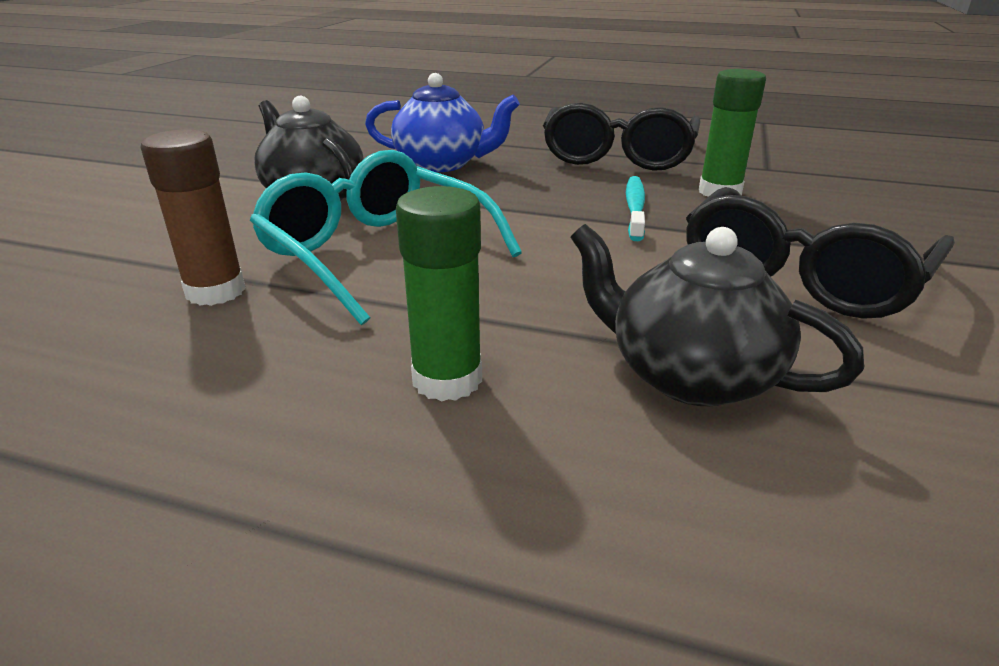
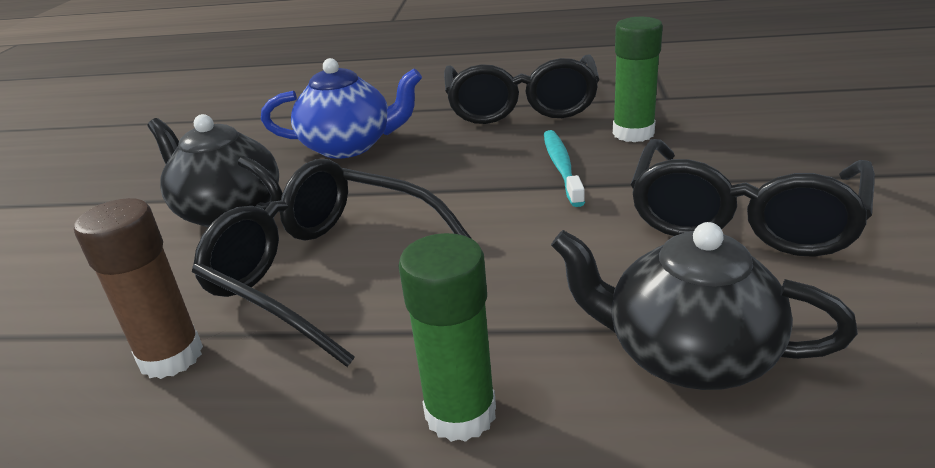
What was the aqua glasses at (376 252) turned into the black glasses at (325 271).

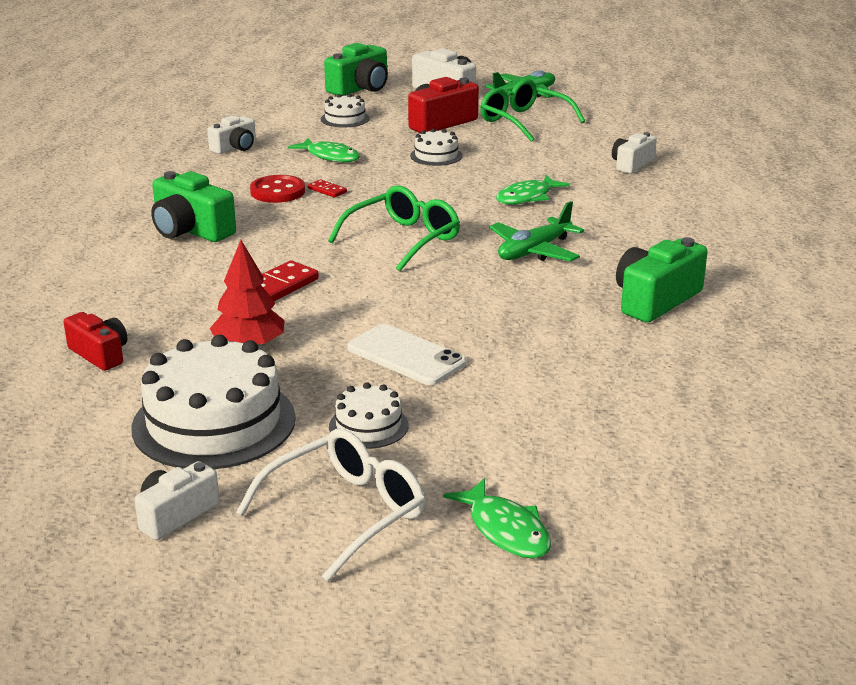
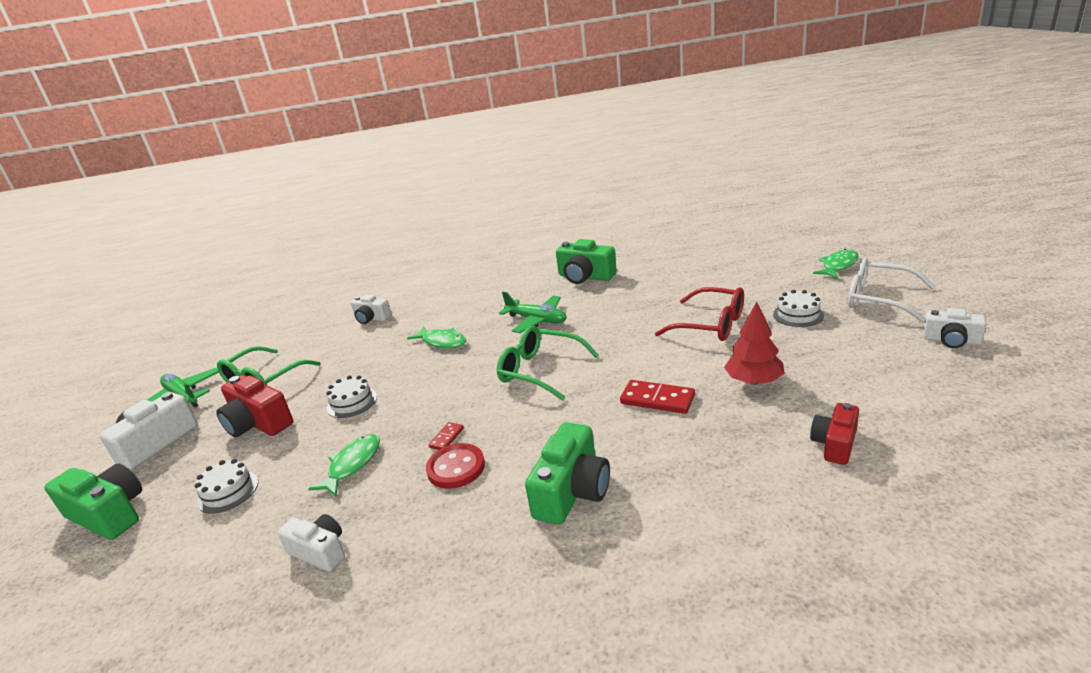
The second view lost the snow-white layer cake at (214 422).
Where the snow-white phone stood at (406 355), the scarlet glasses came to stand at (711 325).

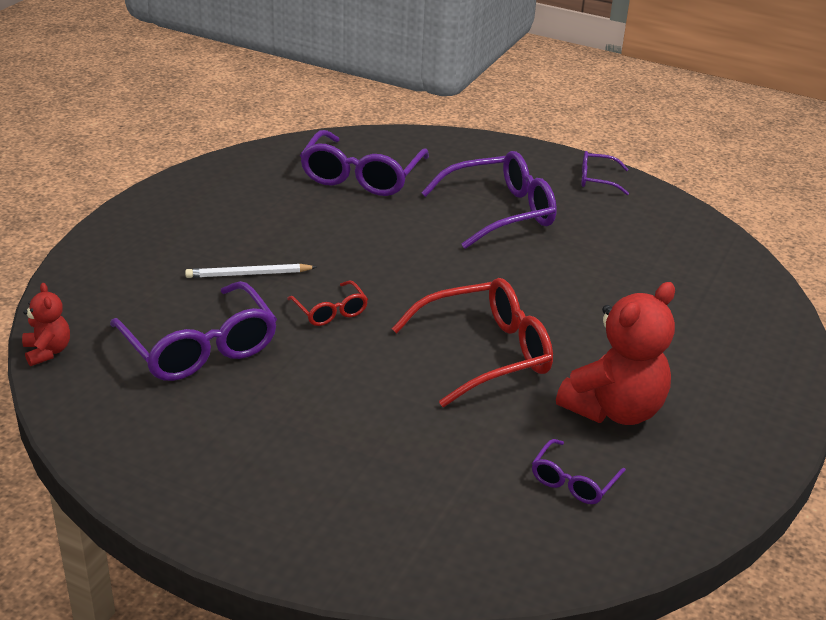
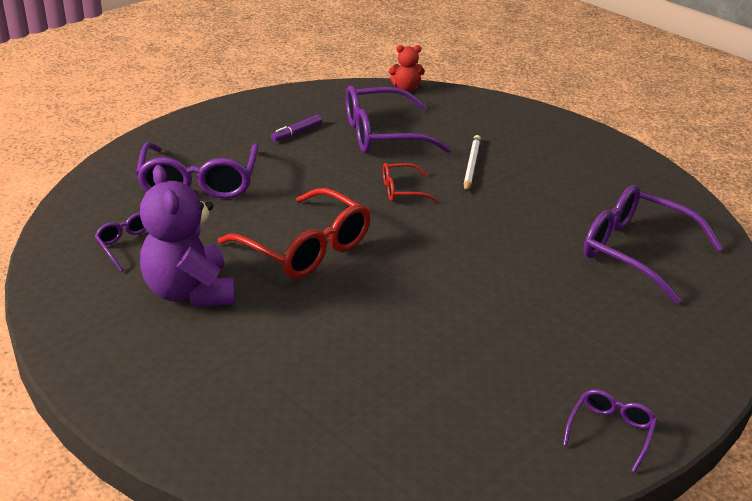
The scarlet glasses at (484 354) ended up facing another way, 45 degrees counterclockwise from before.
The royal purple glasses ended up elsewhere, having gone from (499 212) to (199 181).
What was the scarlet stuffed bear at (614 410) turned into the royal purple stuffed bear at (190 292).
The second view gained the royal purple marker at (297 132).

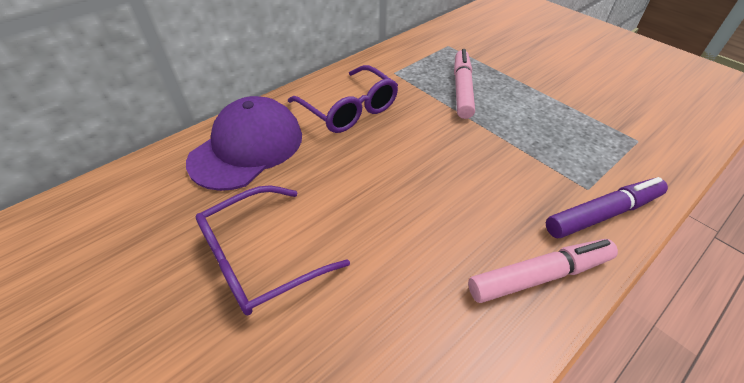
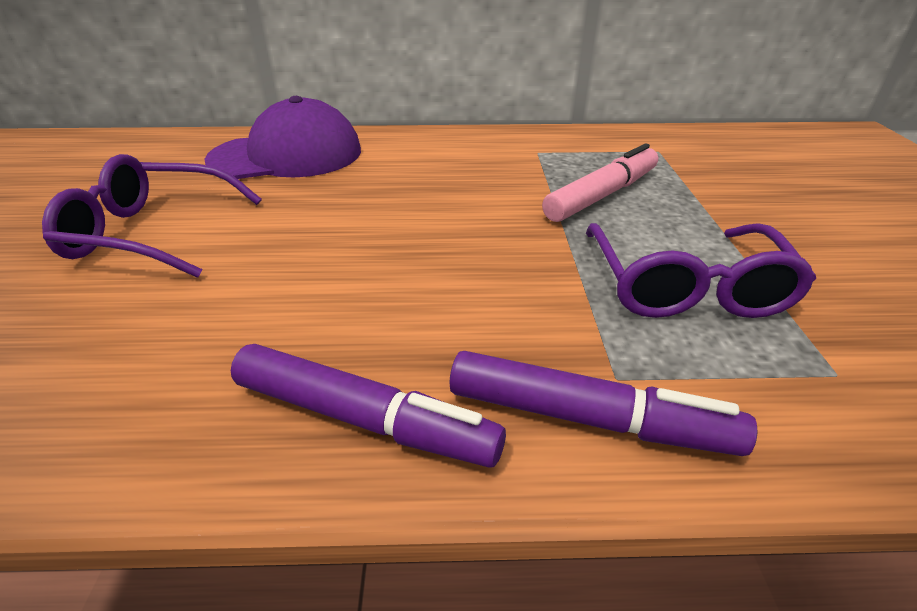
The royal purple glasses ended up elsewhere, having gone from (349 109) to (686 287).
What was the rose-pink marker at (539 276) turned into the royal purple marker at (363 419).

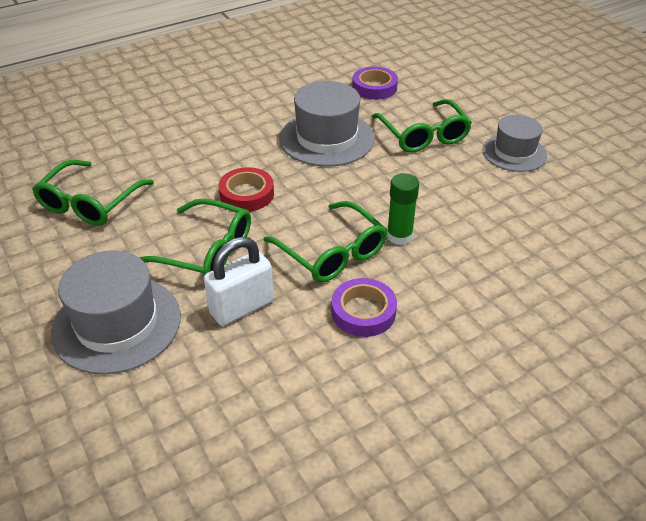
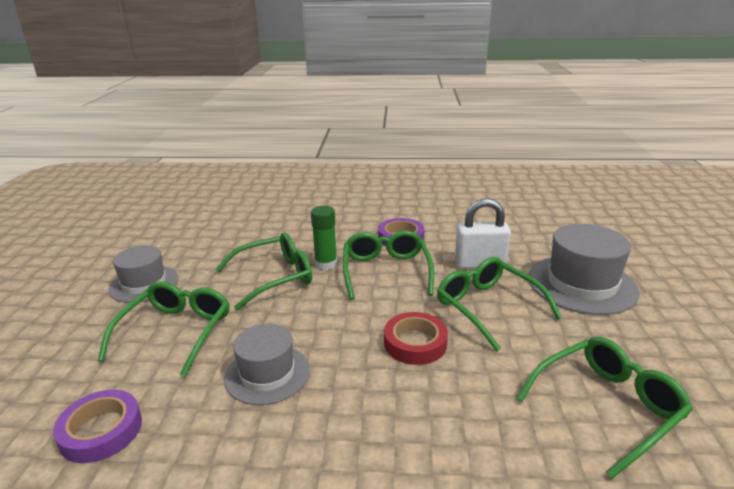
The size of the ash-grey hat at (326 138) changed by a factor of 0.65.
The second view gained the leaf-green glasses at (273 277).

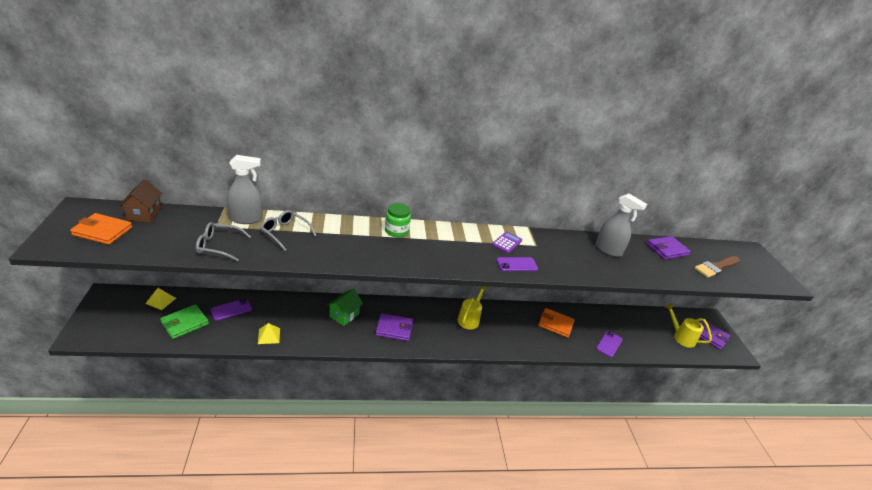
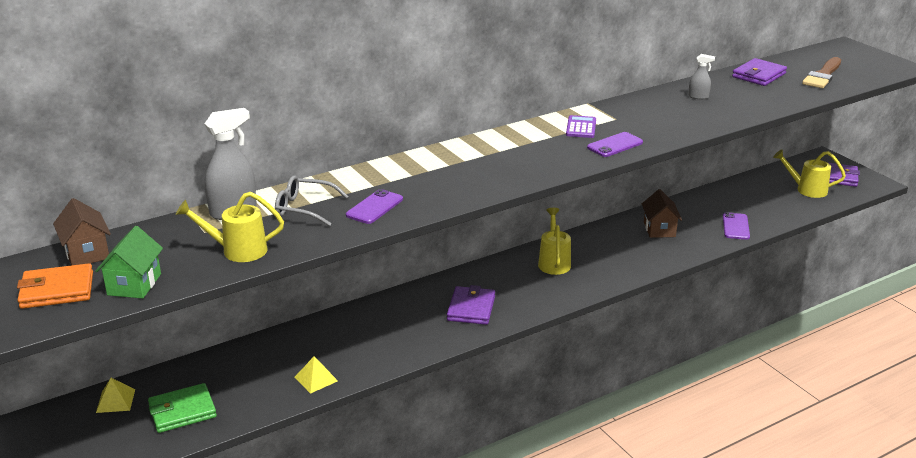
The leaf-green wallet at (185 323) ended up facing another way, 45 degrees clockwise from before.
Where the ash-grey glasses stood at (218 246), the yellow watering pot came to stand at (237 250).
The royal purple phone ended up elsewhere, having gone from (231 310) to (374 207).
The leaf-green toy house ended up elsewhere, having gone from (344 315) to (134 284).
The royal purple wallet at (394 329) ended up facing another way, 60 degrees counterclockwise from before.
The second view lost the leaf-green jar at (396 231).
Where the orange-coloured wallet stood at (555 324), the brown toy house came to stand at (659 229).
The size of the ash-grey sprayer at (608 250) changed by a factor of 0.51.

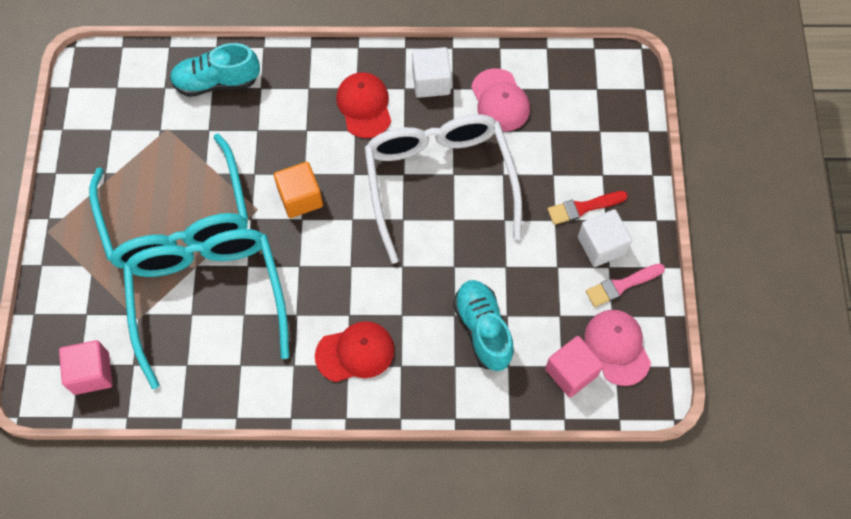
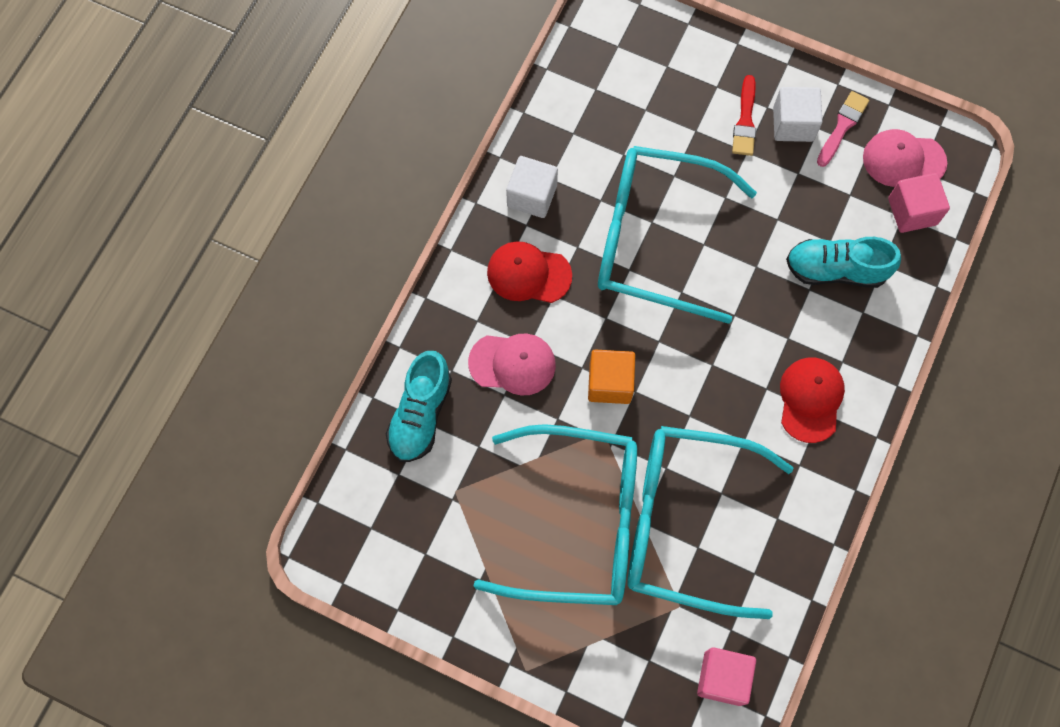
What was the snow-white glasses at (439 182) turned into the aqua glasses at (655 239).
The rose-pink baseball cap ended up elsewhere, having gone from (500 100) to (512 364).
The rose-pink paintbrush at (621 285) ended up facing another way, 150 degrees counterclockwise from before.

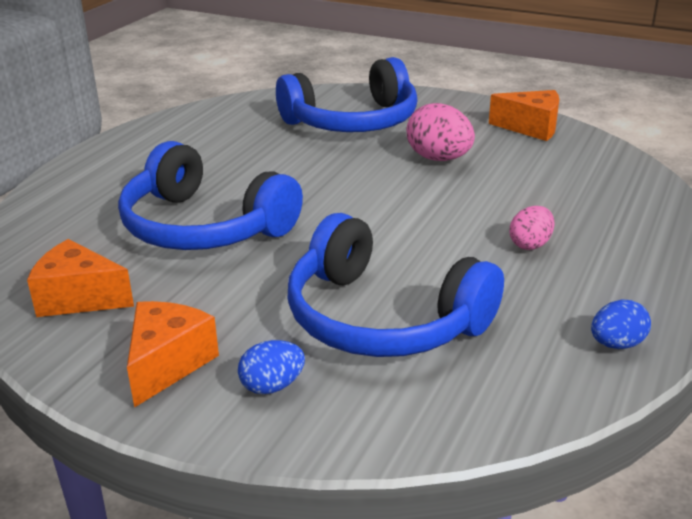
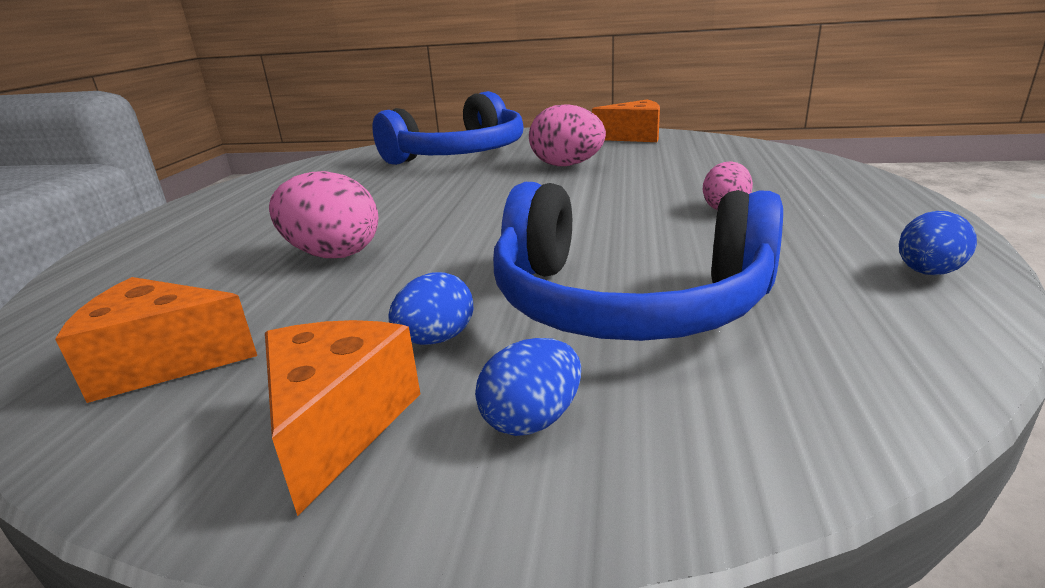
Where the royal blue headset stood at (204 227), the rose-pink egg came to stand at (332 254).
The second view gained the royal blue egg at (436 339).

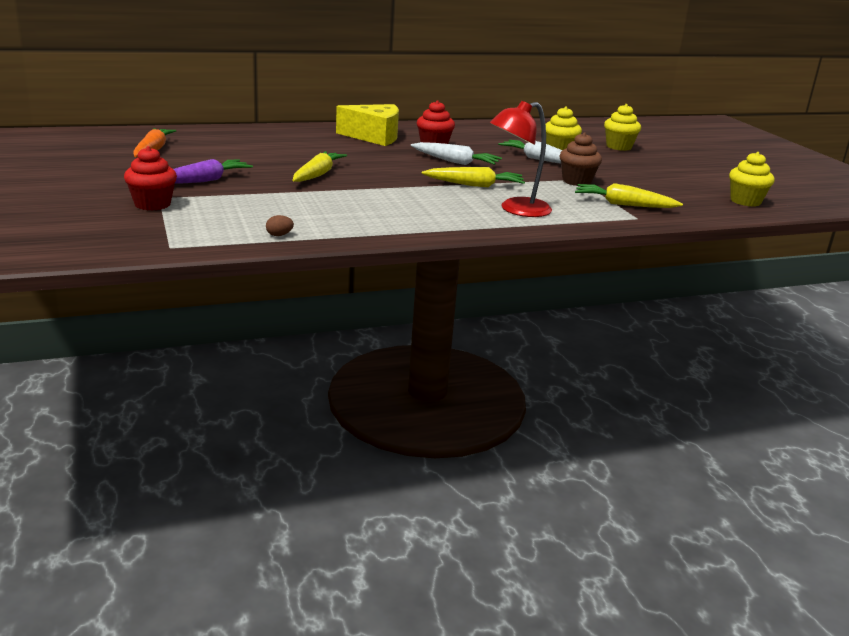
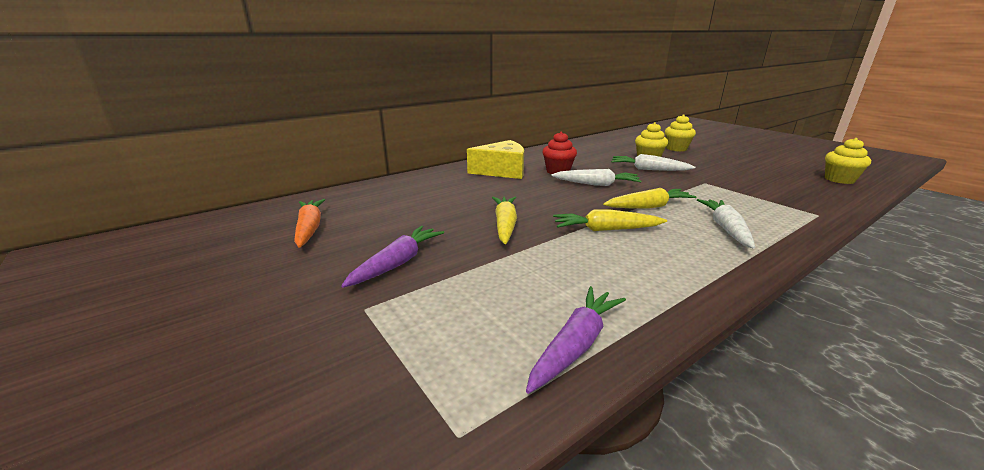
The second view lost the scarlet cupcake at (152 204).
Where the brown egg stood at (279 235), the royal purple toy carrot came to stand at (575 345).
Where the scarlet reading lamp stood at (516 210), the snow-white toy carrot came to stand at (725 229).
The second view lost the brown cupcake at (577 181).
The yellow toy carrot ended up elsewhere, having gone from (624 205) to (606 229).

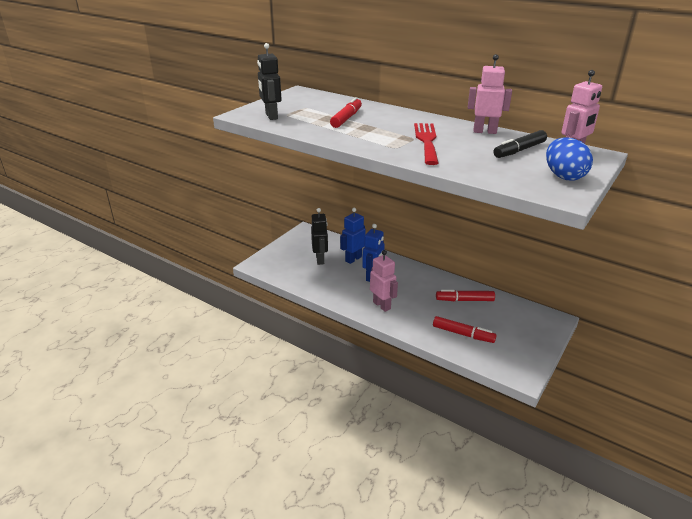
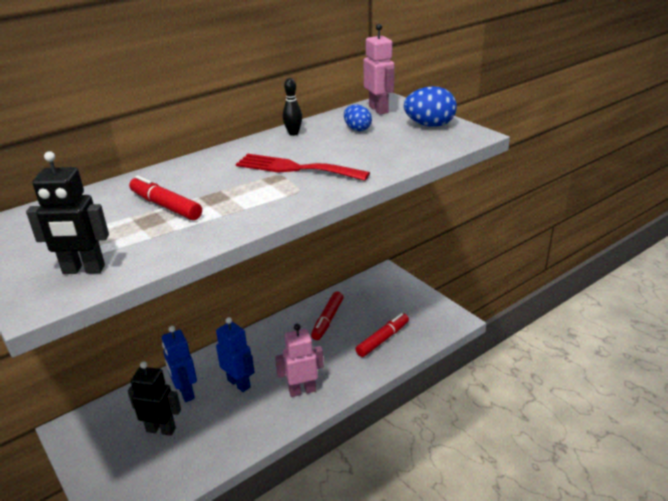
Where the rose-pink toy robot stood at (484 131), the black bowling pin came to stand at (293 133).
Where the black marker stood at (519 150), the royal blue egg came to stand at (357 129).

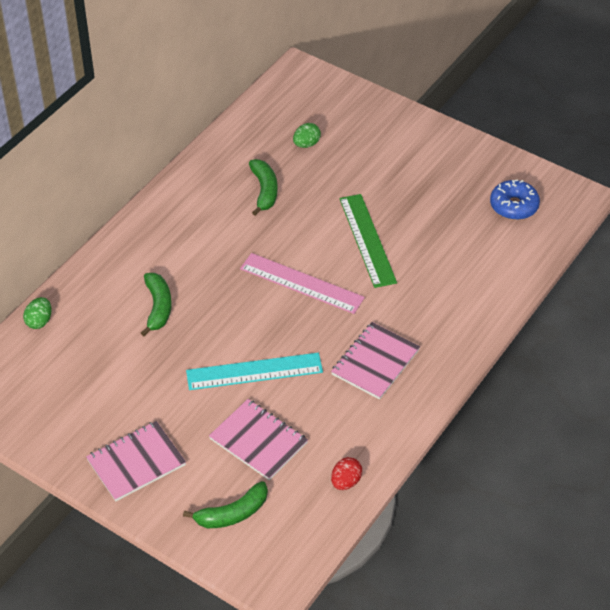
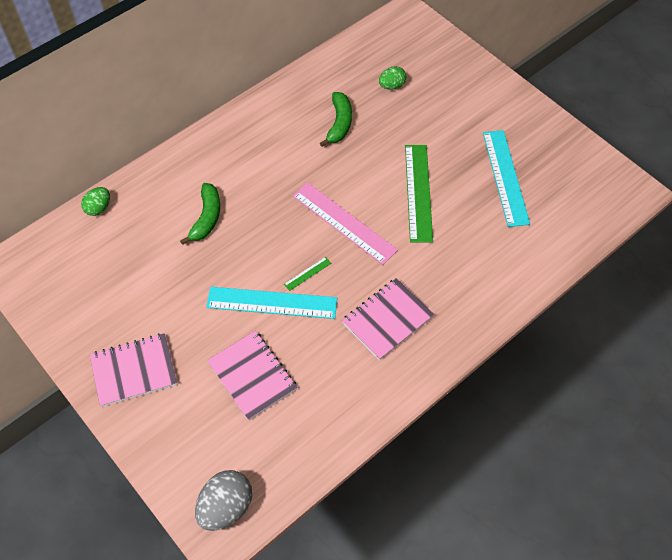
The second view lost the leaf-green banana fruit at (232 513).
The second view lost the scarlet egg at (346 482).
The second view lost the royal blue donut at (514 206).
The second view gained the ash-grey egg at (226 507).
The second view gained the leaf-green straightedge at (307 273).
The second view gained the aqua straightedge at (505 177).

